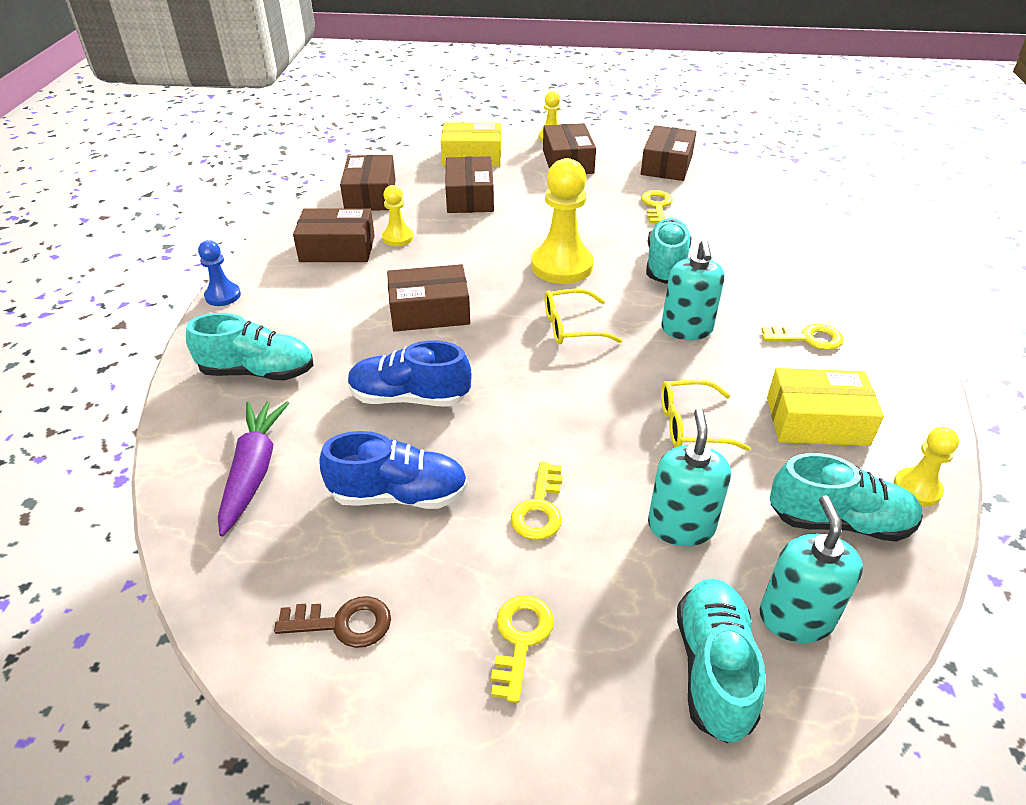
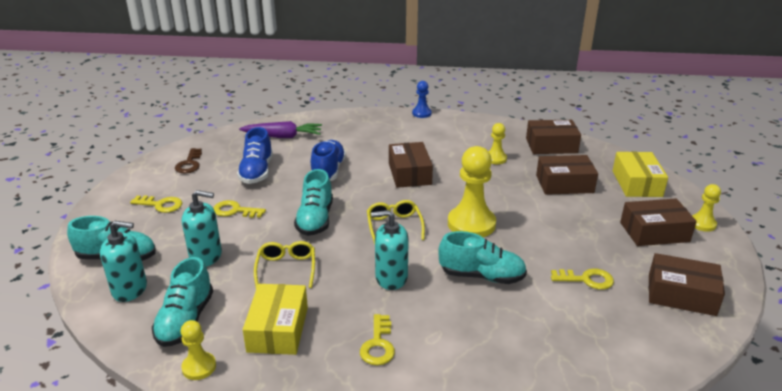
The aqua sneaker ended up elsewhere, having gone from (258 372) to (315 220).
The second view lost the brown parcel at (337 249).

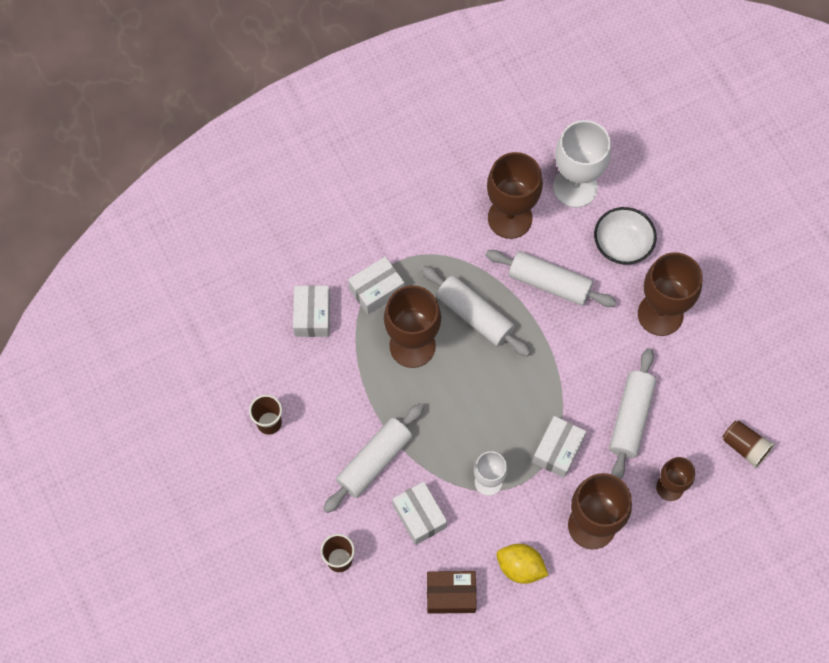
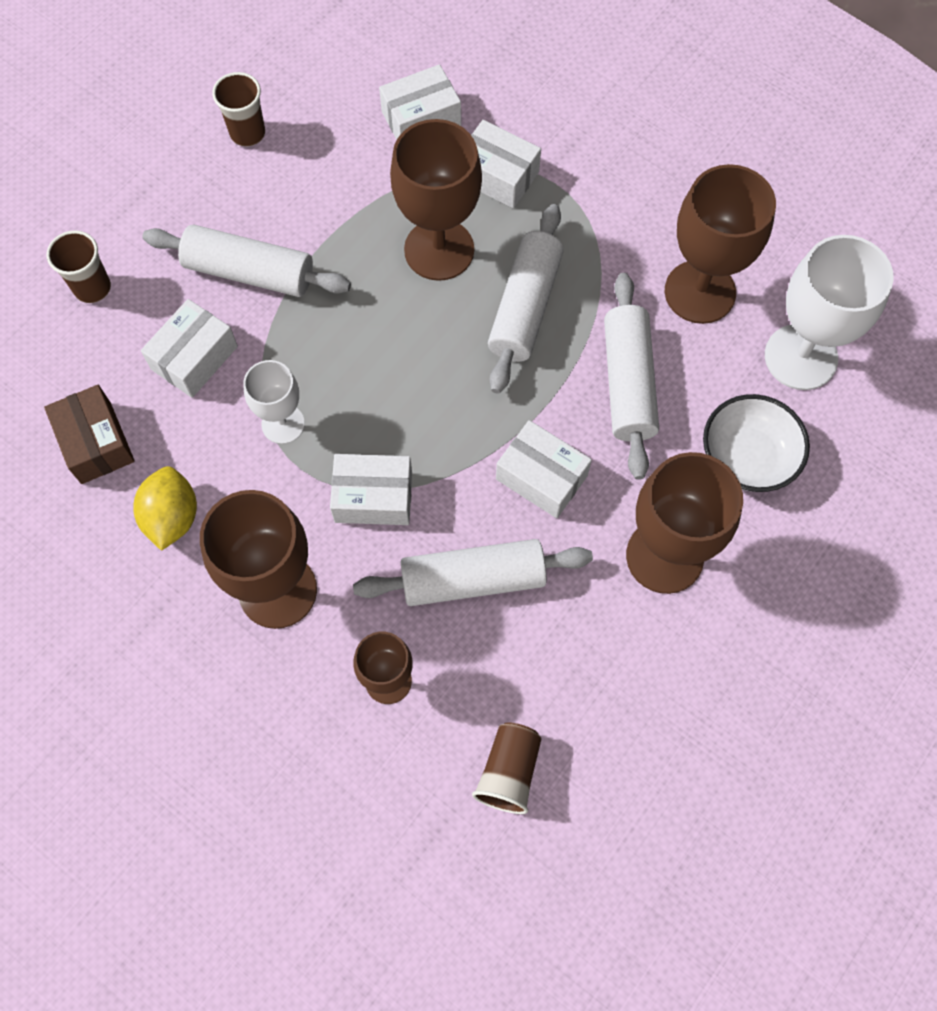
The second view gained the snow-white parcel at (541 477).

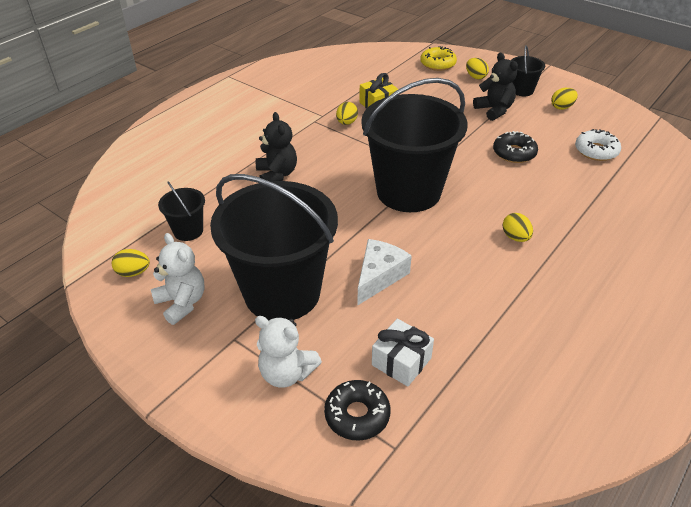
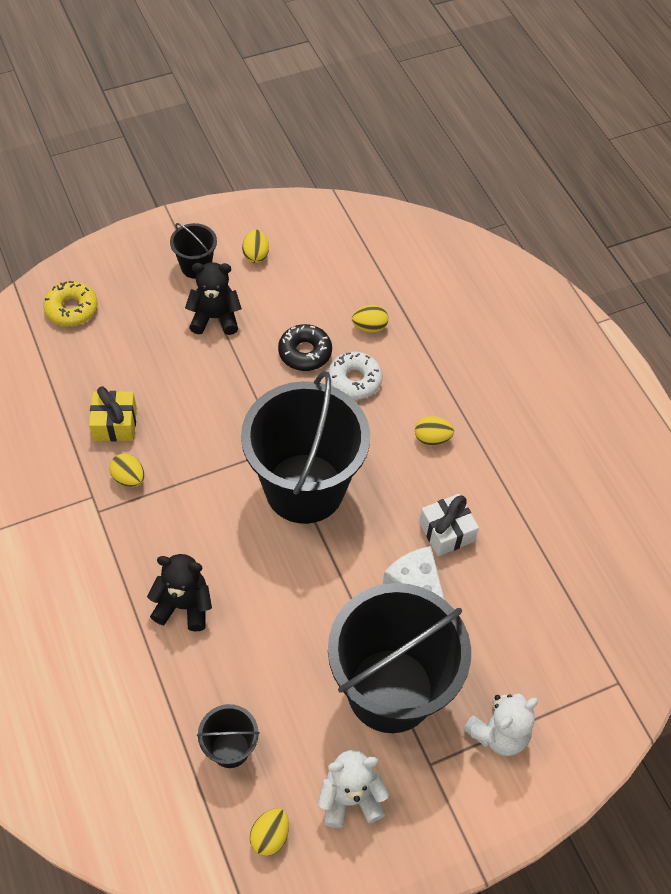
The second view lost the black donut at (357 415).
The snow-white gift ended up elsewhere, having gone from (401 361) to (446 532).
The yellow egg ended up elsewhere, having gone from (475 77) to (369 327).
The snow-white donut ended up elsewhere, having gone from (596 151) to (354 380).

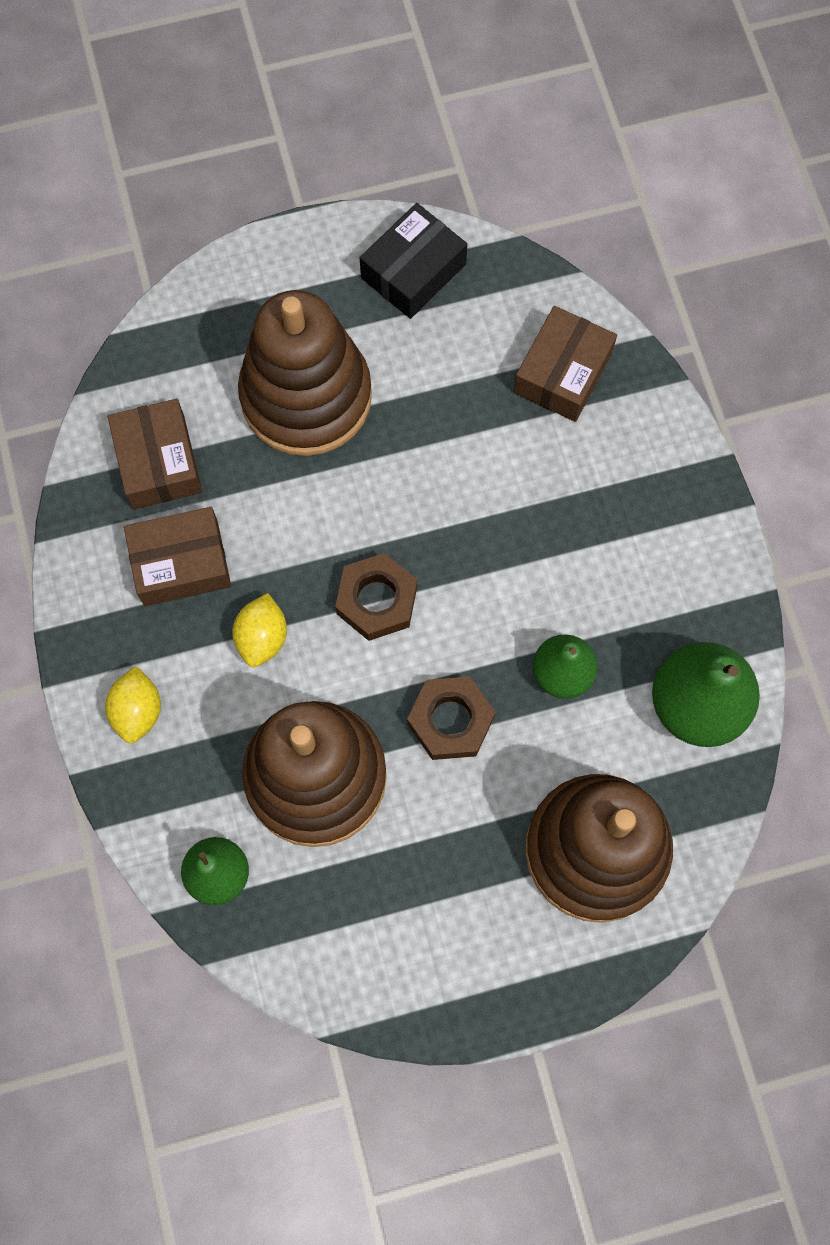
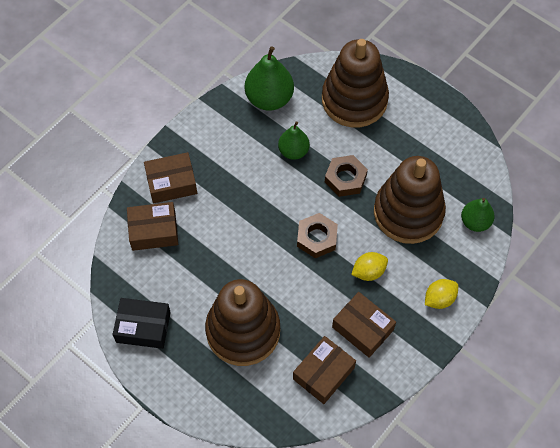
The second view gained the brown parcel at (171 183).

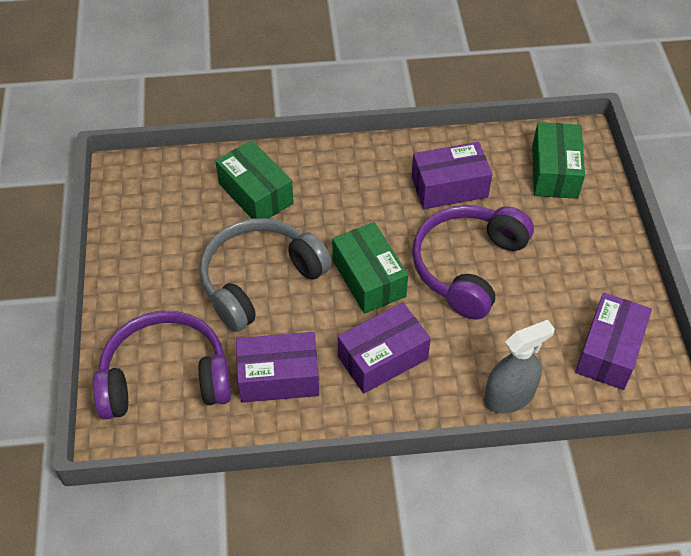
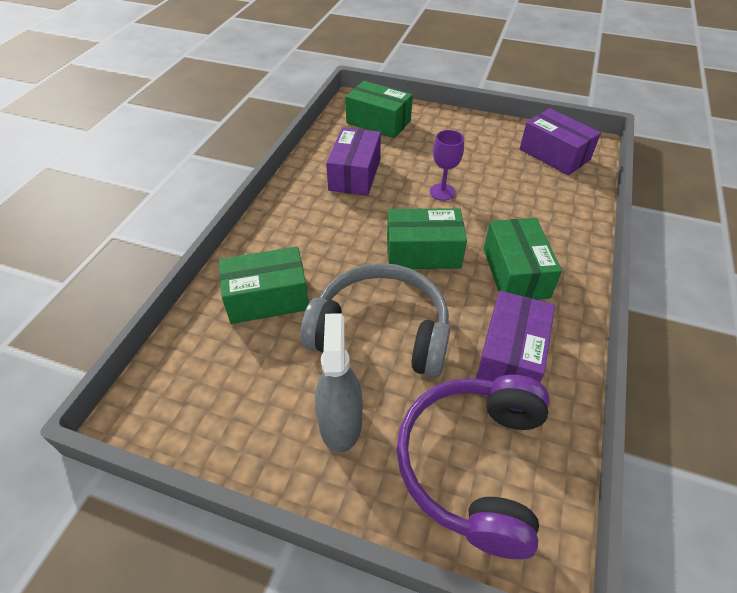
The ash-grey headset at (259 280) ended up facing another way, 120 degrees clockwise from before.
What was the royal purple parcel at (382 358) turned into the leaf-green parcel at (515 272).
Where the royal purple headset stood at (467 266), the royal purple wine glass came to stand at (442 192).
The ash-grey sprayer ended up elsewhere, having gone from (509 396) to (340 422).

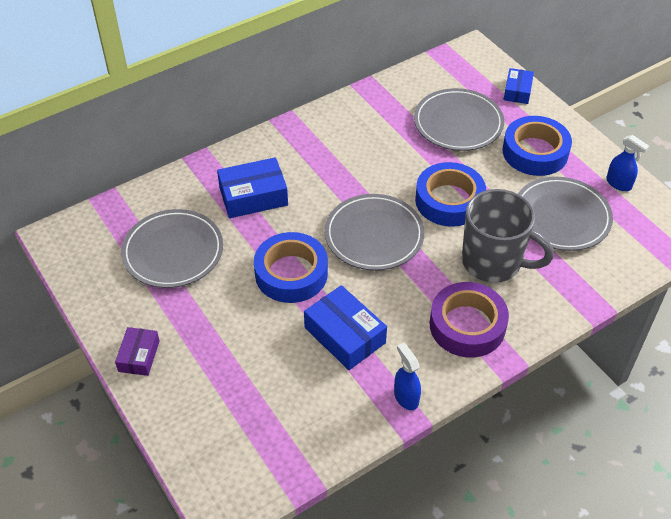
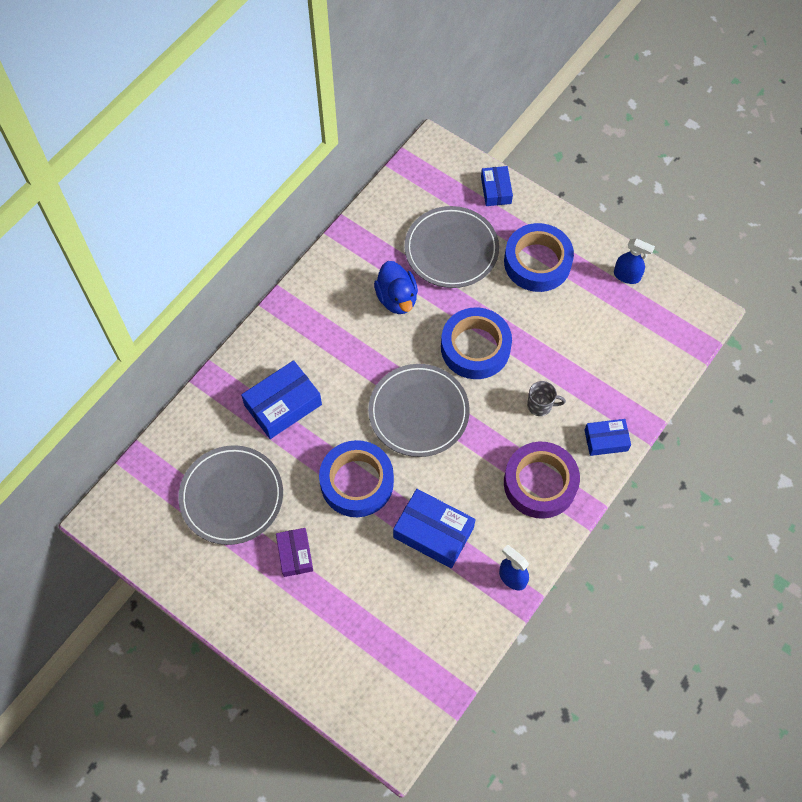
The royal purple parcel ended up elsewhere, having gone from (139 356) to (295 554).
The size of the ash-grey tea mug at (493 262) changed by a factor of 0.42.
The second view lost the ash-grey flat dish at (561 217).
The second view gained the royal blue duck at (397 298).
The second view gained the royal blue parcel at (606 440).

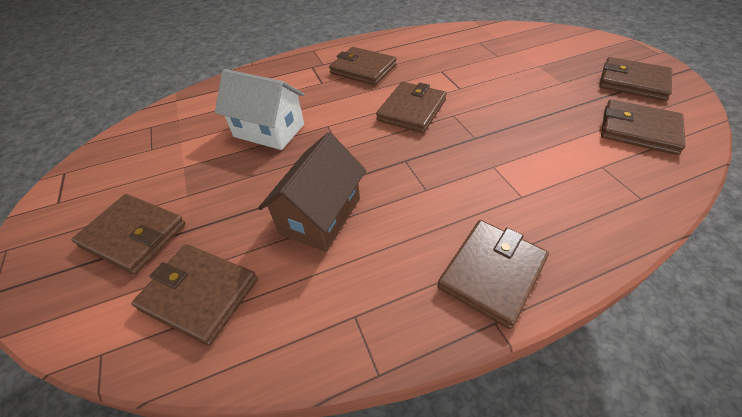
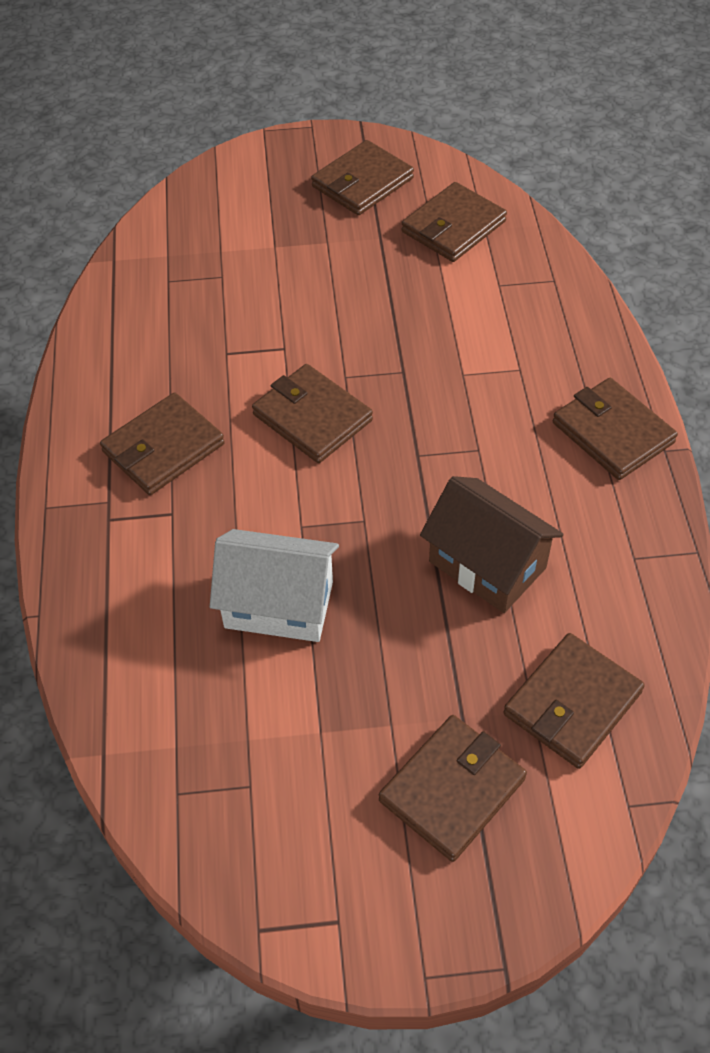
The snow-white toy house at (269 130) ended up facing another way, 60 degrees clockwise from before.

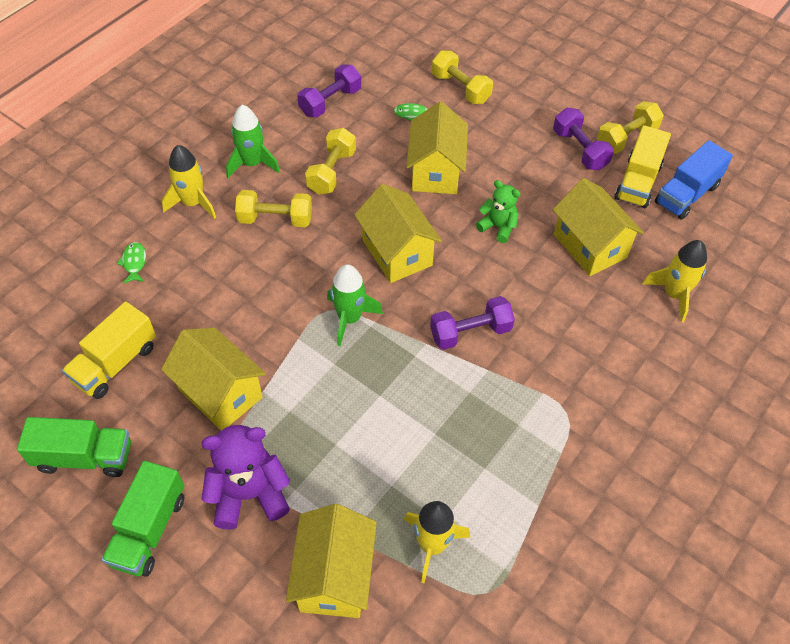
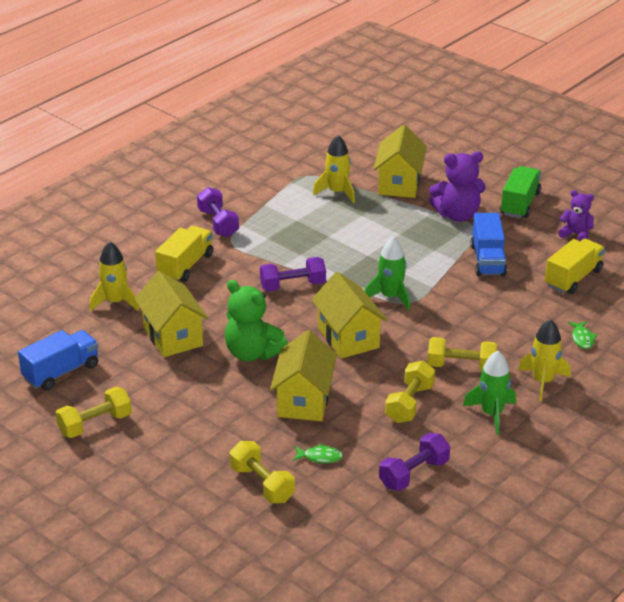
Where the leaf-green lorry stood at (84 457), the royal purple stuffed bear came to stand at (576 234).
Where the yellow toy house stood at (220 393), the royal blue lorry came to stand at (487 260).
The size of the leaf-green stuffed bear at (498 227) changed by a factor of 1.66.
The royal purple free weight ended up elsewhere, having gone from (579 150) to (218 223).
The yellow lorry ended up elsewhere, having gone from (637 182) to (185 266).

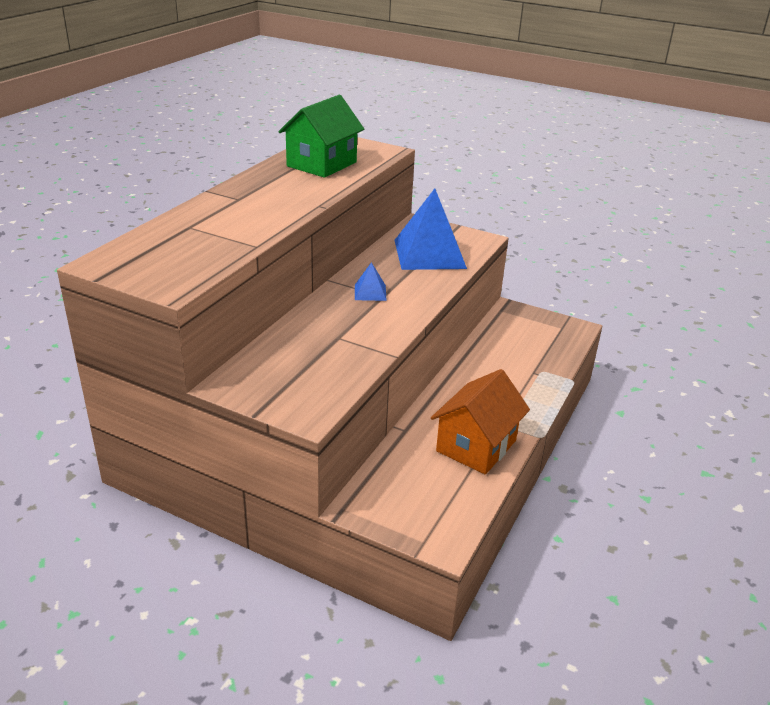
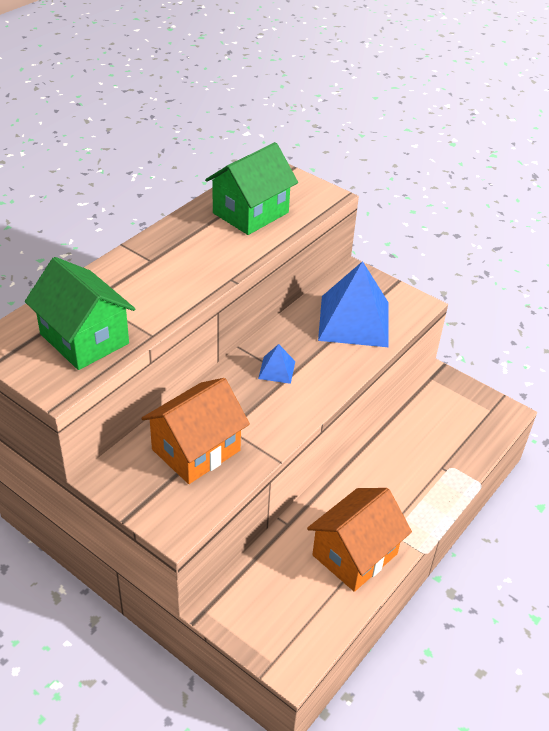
The second view gained the leaf-green toy house at (84 339).
The second view gained the orange-coloured toy house at (196 450).

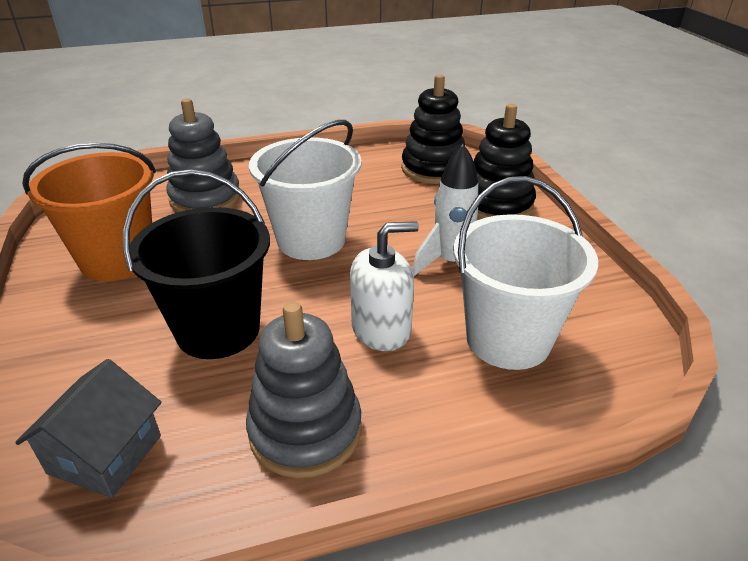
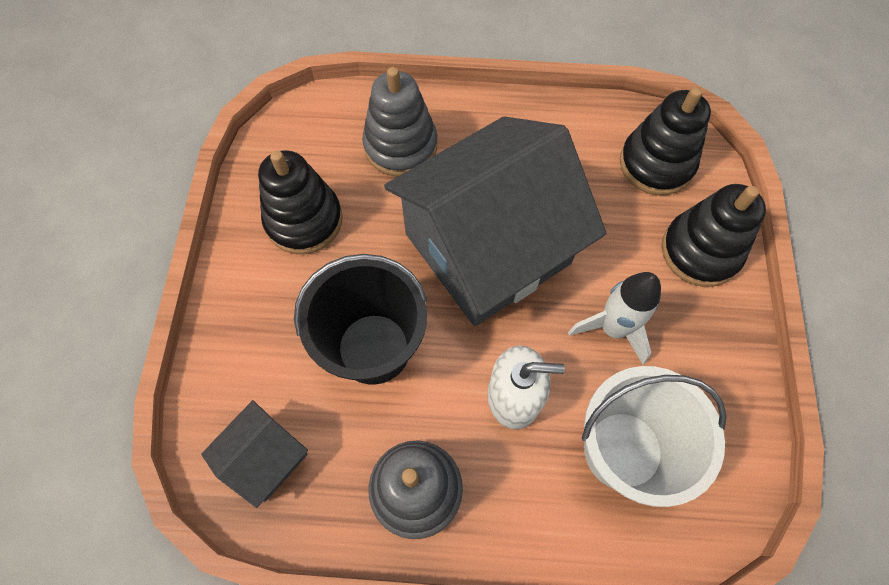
Where the orange-coloured bucket stood at (117 259), the black stacking toy came to stand at (304 220).
Where the snow-white bucket stood at (311 240), the ash-grey toy house came to stand at (487 248).

